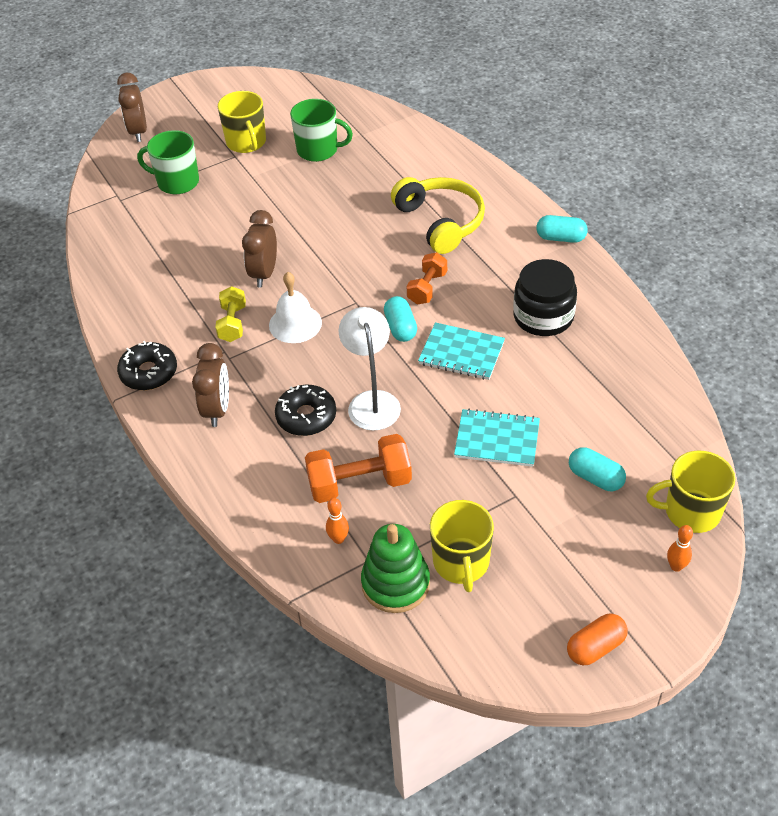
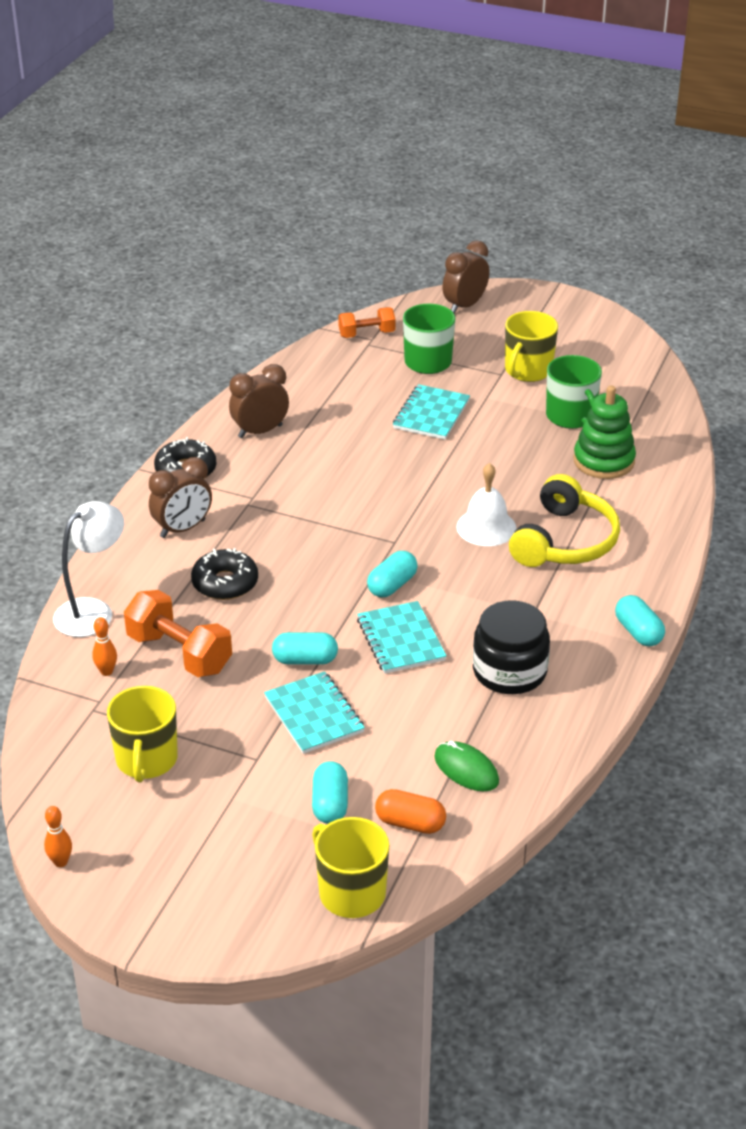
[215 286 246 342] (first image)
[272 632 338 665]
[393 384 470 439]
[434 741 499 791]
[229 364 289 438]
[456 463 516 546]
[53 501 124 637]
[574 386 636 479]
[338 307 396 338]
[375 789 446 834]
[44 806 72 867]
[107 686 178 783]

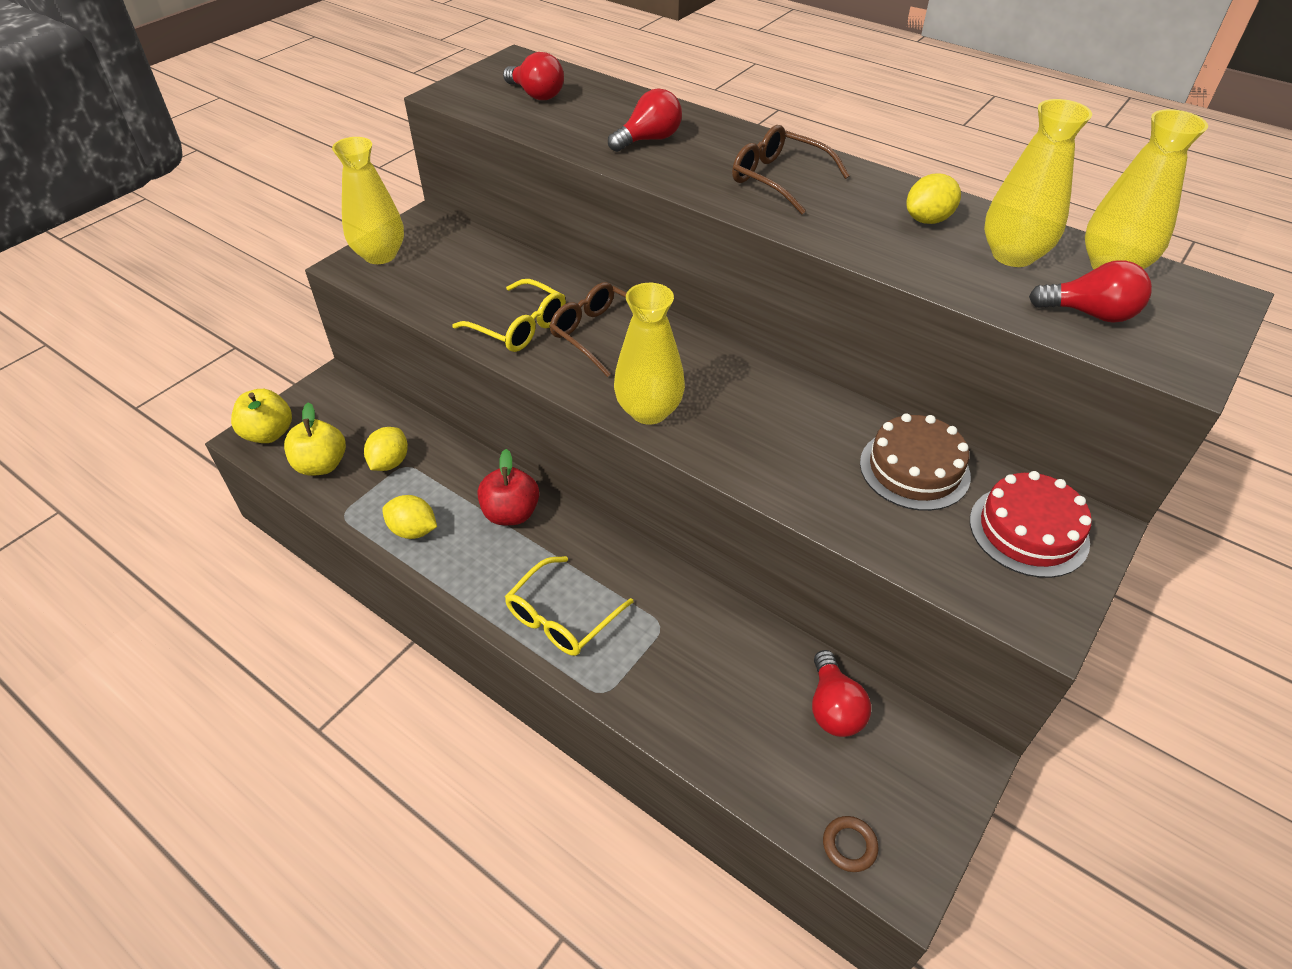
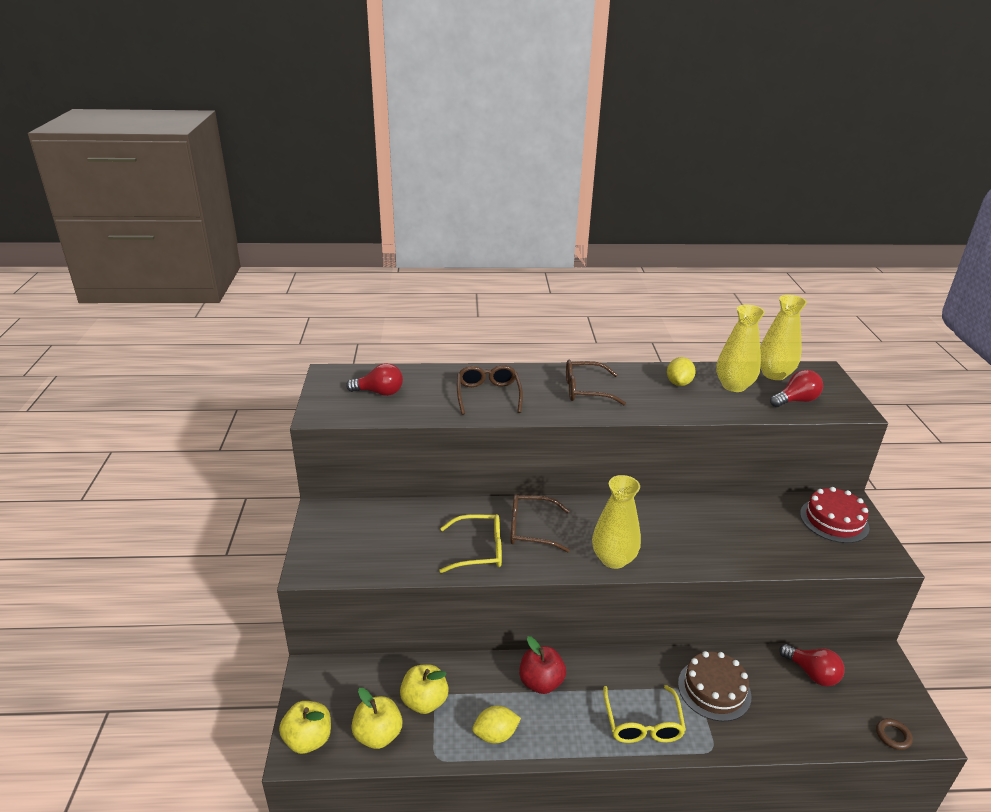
[332 137 404 264] (first image)
[678 651 752 721]
[400 664 449 714]
[457 365 523 415]

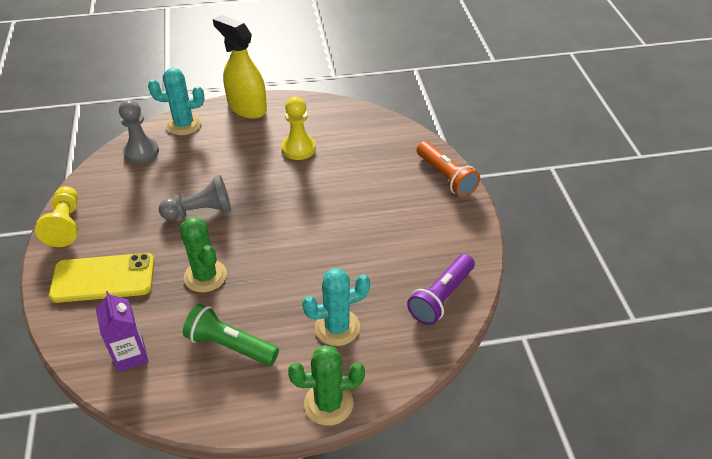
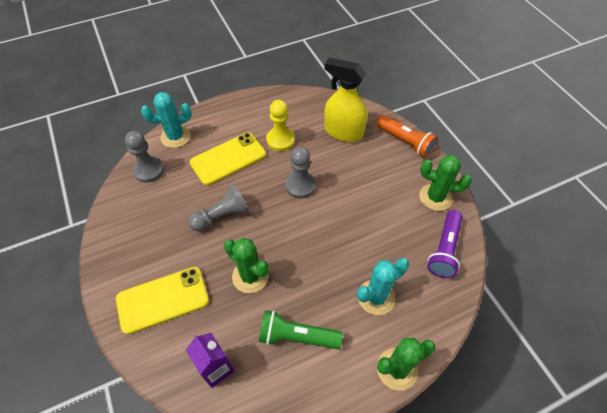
[35 186 78 247] (first image)
[190 133 266 186]
[285 147 316 198]
[419 155 472 211]
[324 58 367 142]

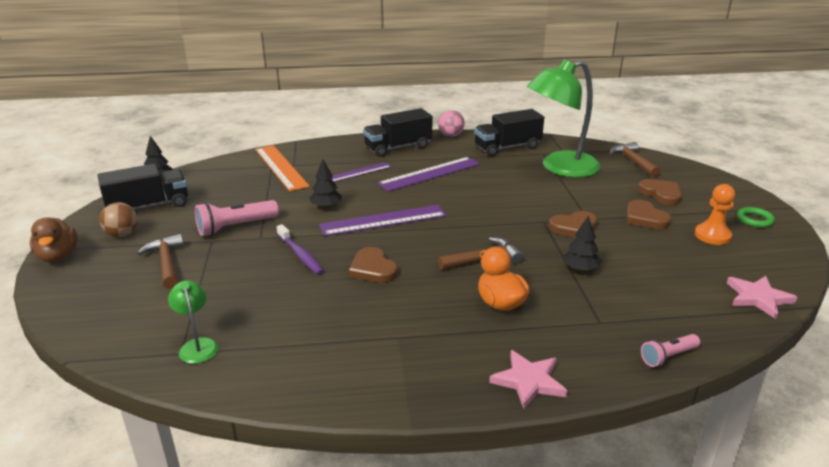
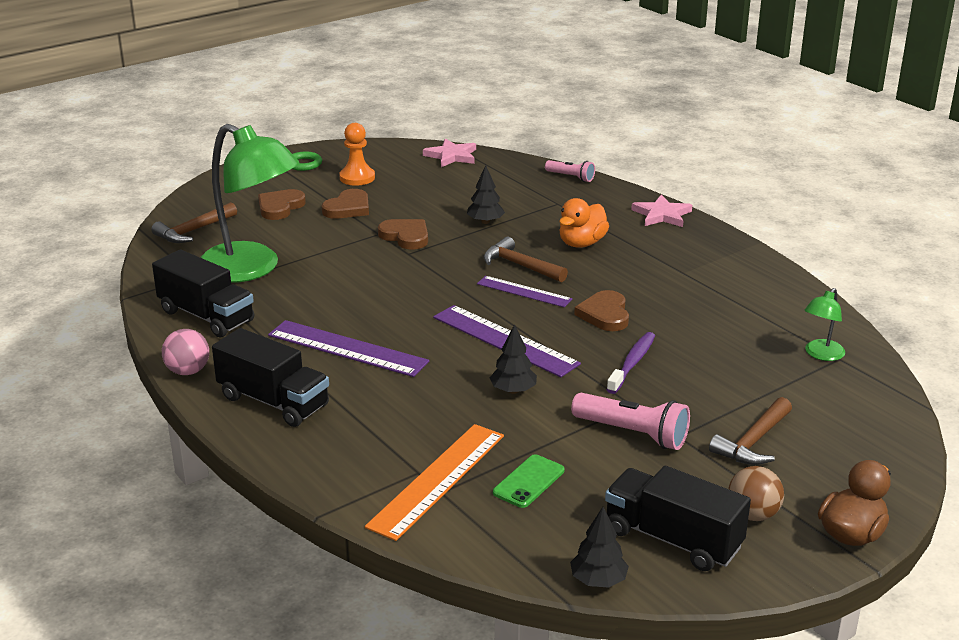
[493 454 565 508]
[477 276 572 307]
[574 290 629 331]

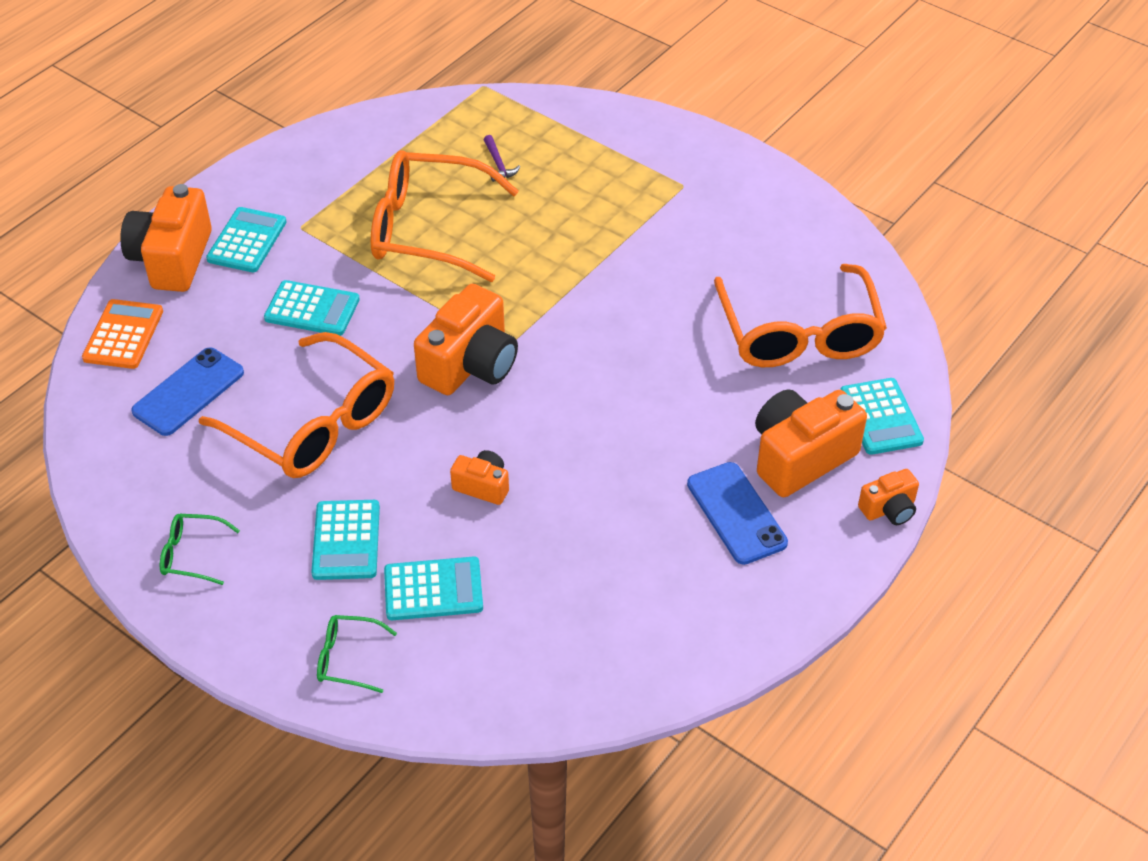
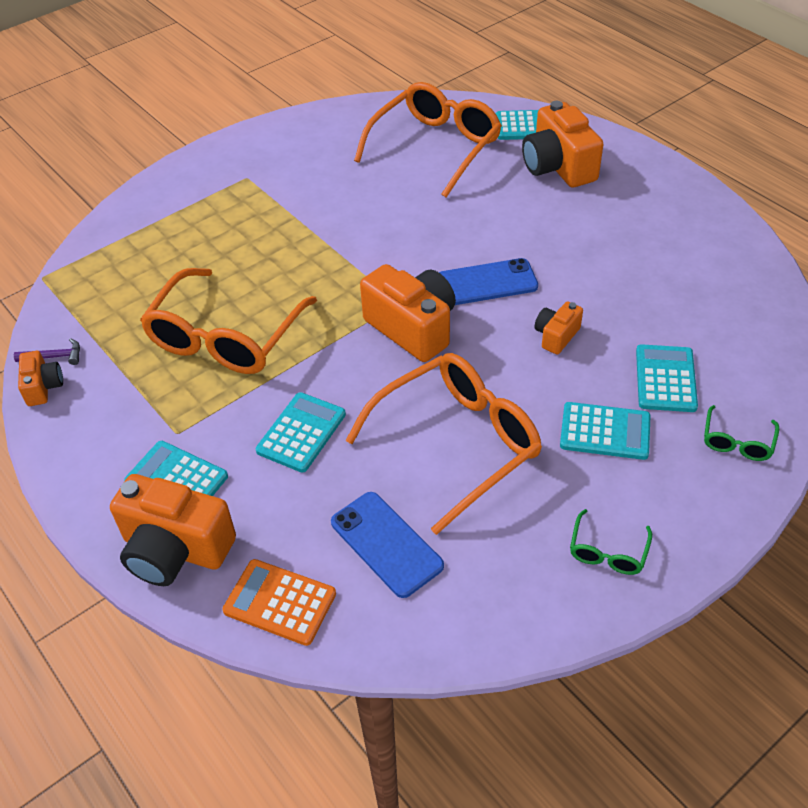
[14 338 80 365]
[439 258 538 305]
[18 351 63 406]
[354 82 502 197]

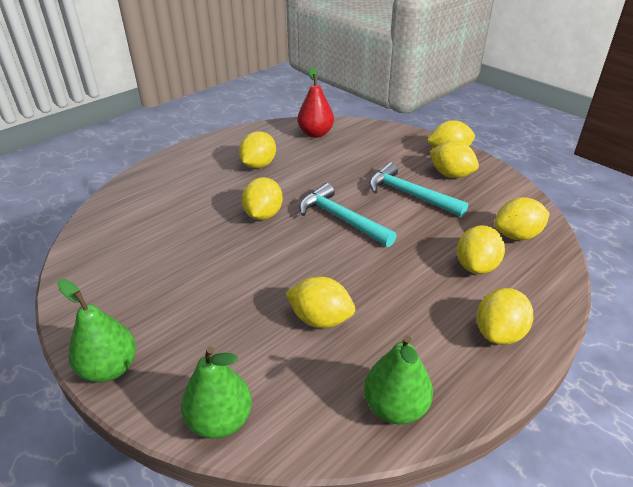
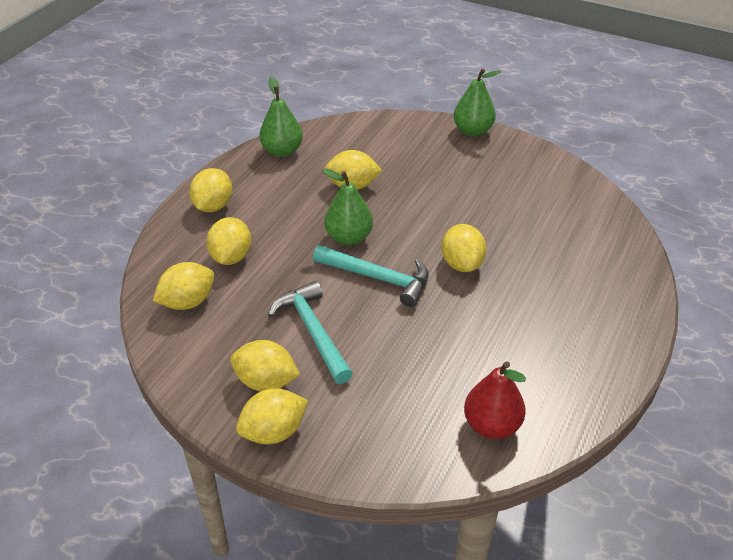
[239 131 276 169] (first image)
[322 168 373 245]
[268 281 353 384]

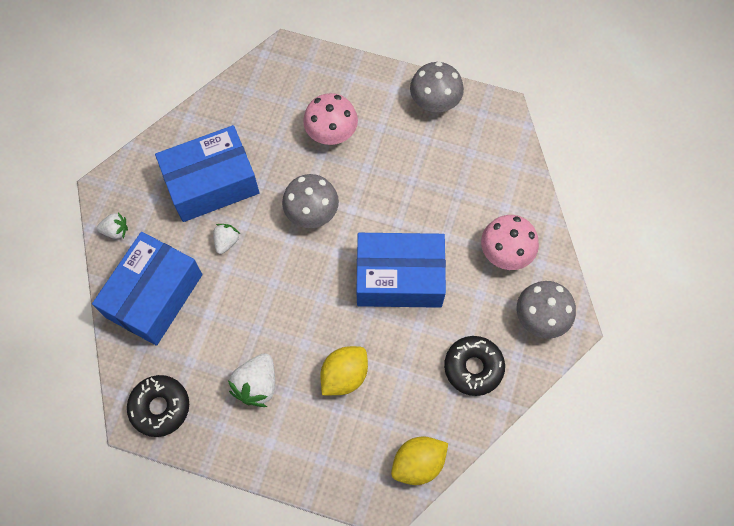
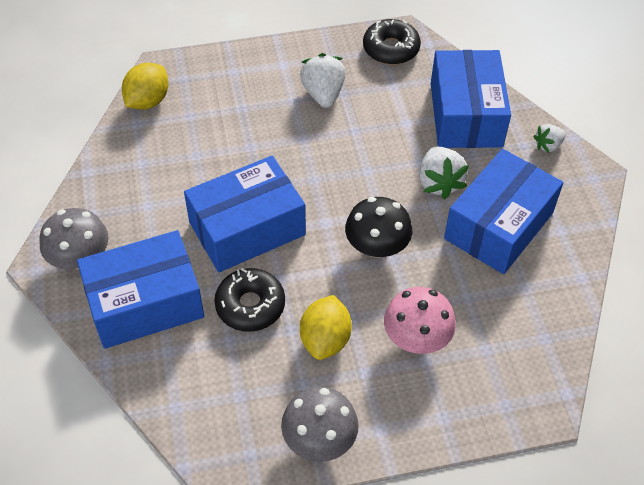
[300 295 352 360]
[214 268 285 332]
[77 230 204 349]
[345 197 412 258]
[419 147 469 199]

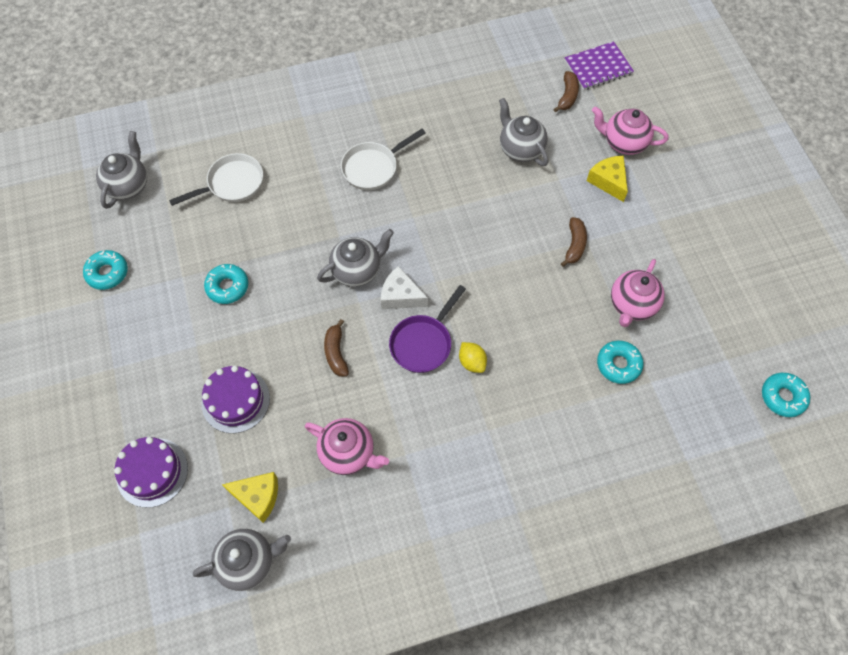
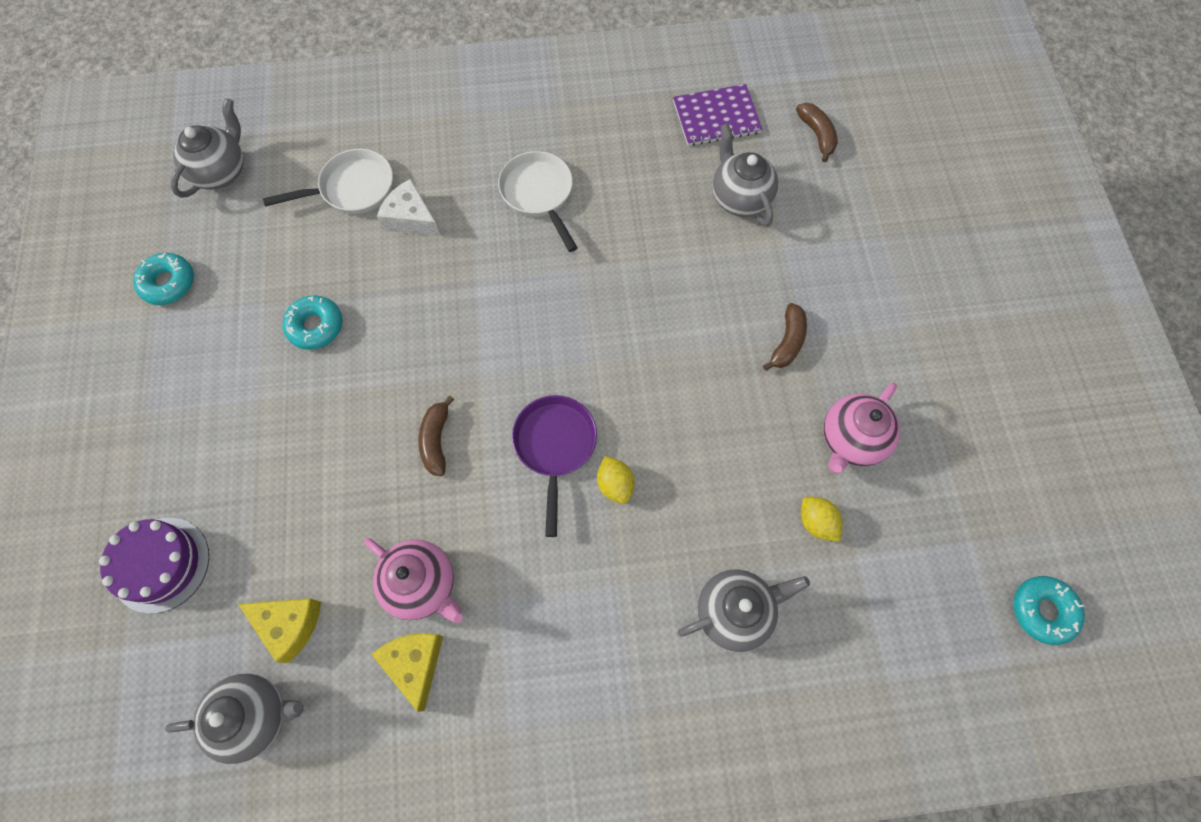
[201 365 270 433] (first image)
[592 107 668 155] (first image)
[678 569 810 652]
[377 179 440 236]
[673 84 763 146]
[371 633 443 712]
[801 496 843 542]
[498 151 578 252]
[512 395 597 537]
[796 103 838 162]

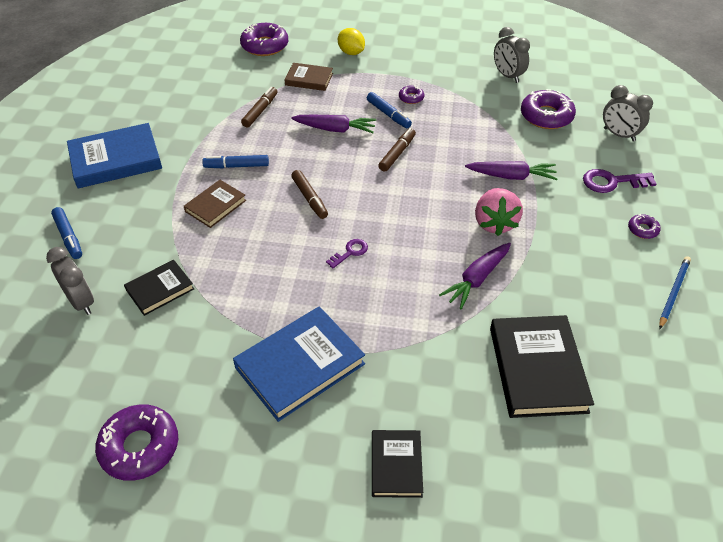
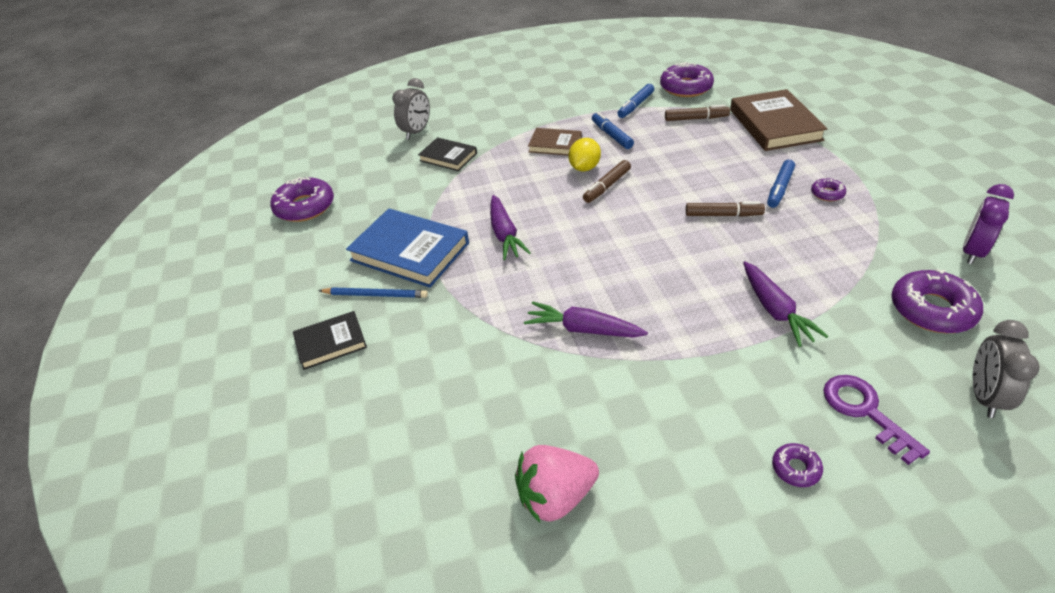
[67 123 162 188] (first image)
[326 239 368 268] (first image)
[490 315 594 418] (first image)
[617 84 654 118]
[660 62 714 97]
[490 195 531 260]
[569 138 601 172]
[515 445 599 522]
[318 287 428 298]
[963 184 1014 264]
[730 89 828 151]

